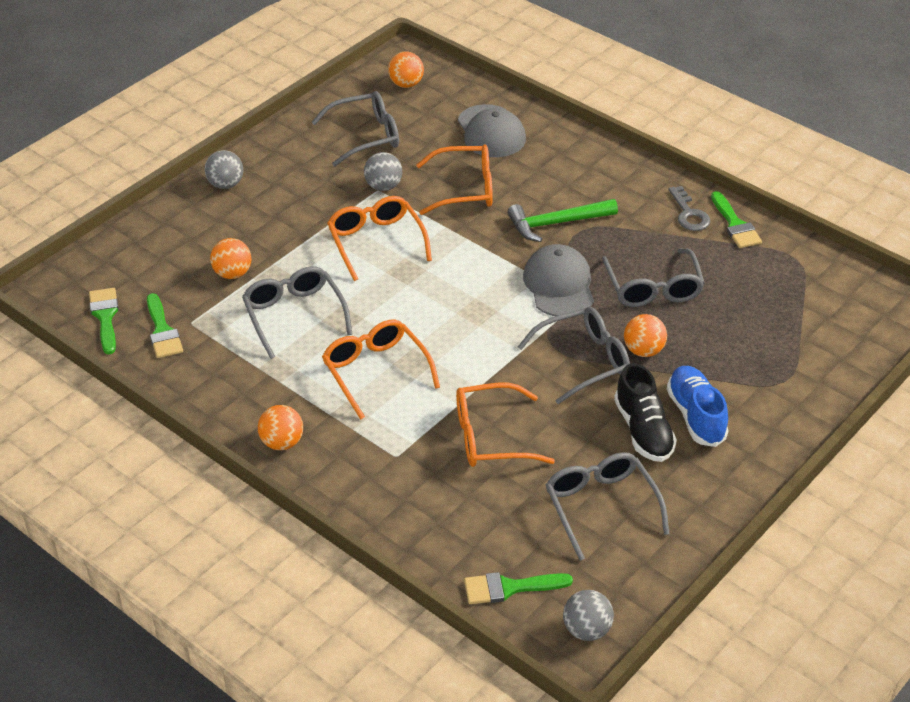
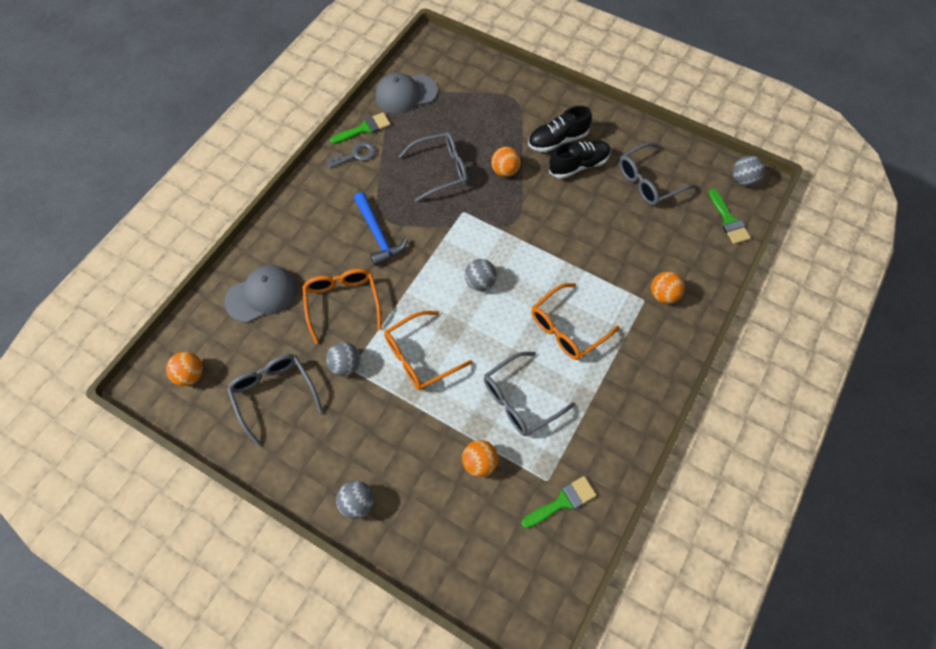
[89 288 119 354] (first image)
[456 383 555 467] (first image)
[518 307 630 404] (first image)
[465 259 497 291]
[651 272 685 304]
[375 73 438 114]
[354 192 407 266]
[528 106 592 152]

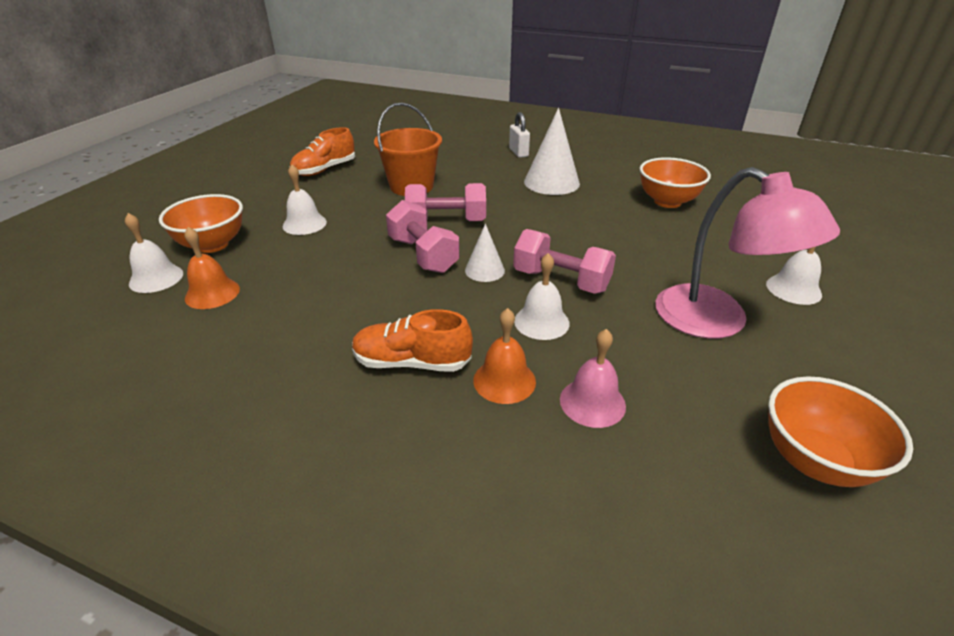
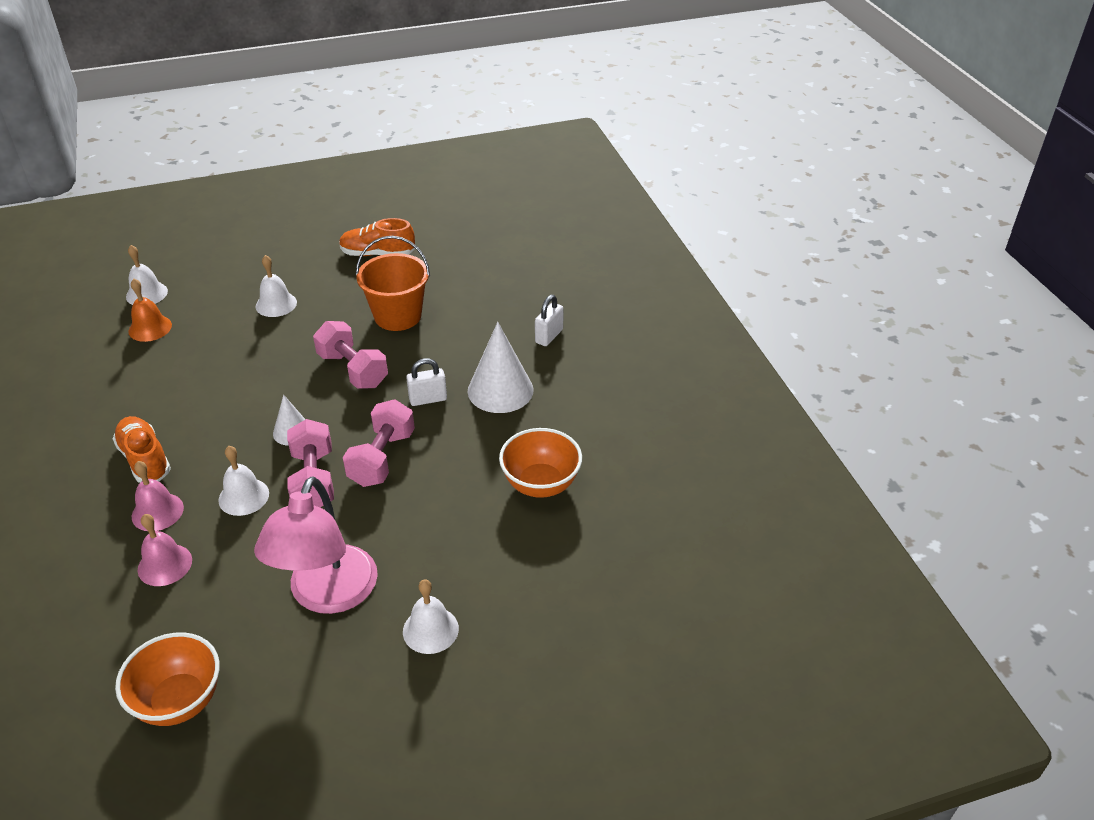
[159 194 243 253] (first image)
[406 358 447 406]
[343 400 415 487]
[132 461 184 531]

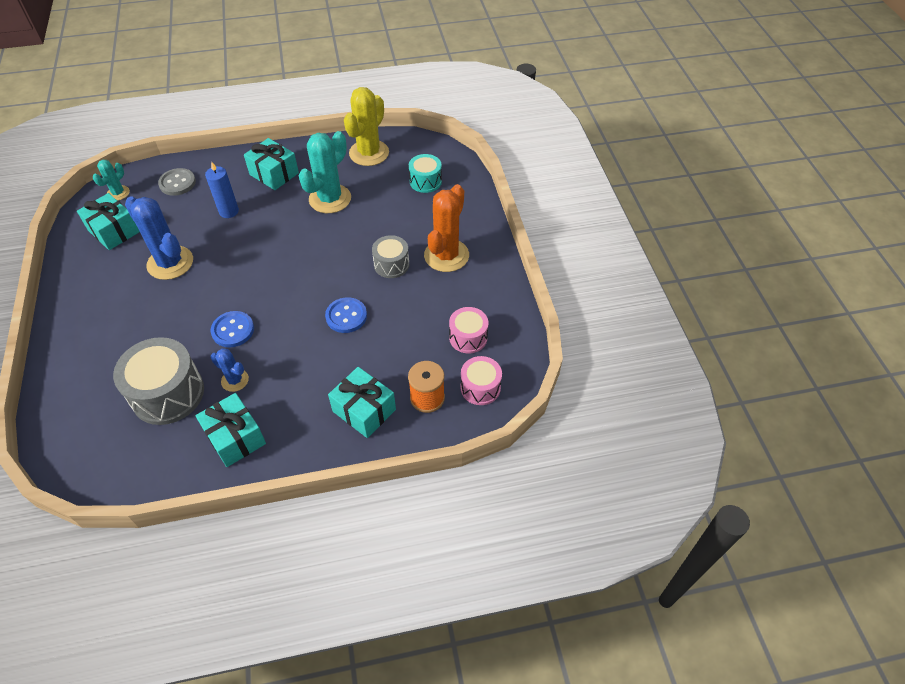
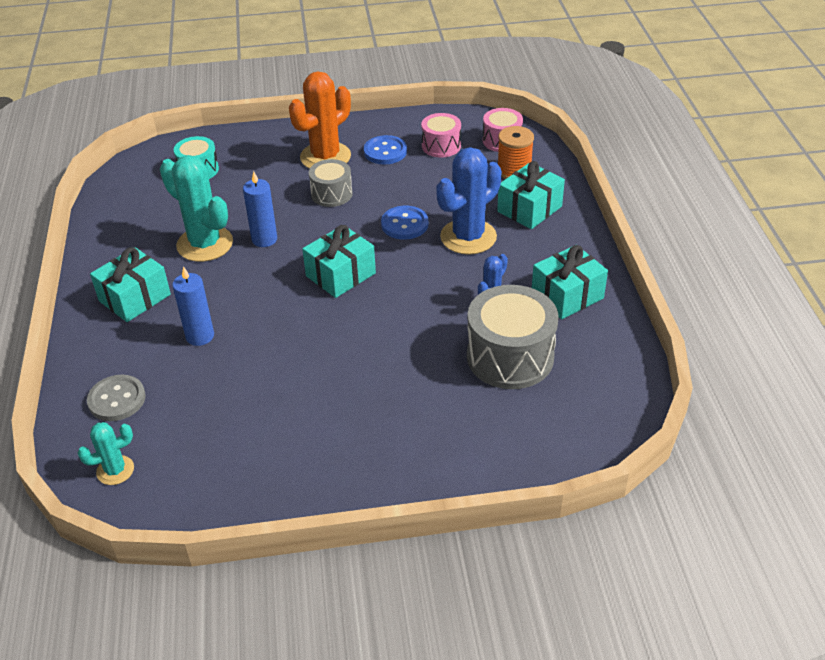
[344 87 389 166] (first image)
[243 171 277 247]
[302 225 376 298]
[436 147 502 255]
[364 135 407 164]
[77 422 134 485]
[289 71 351 169]

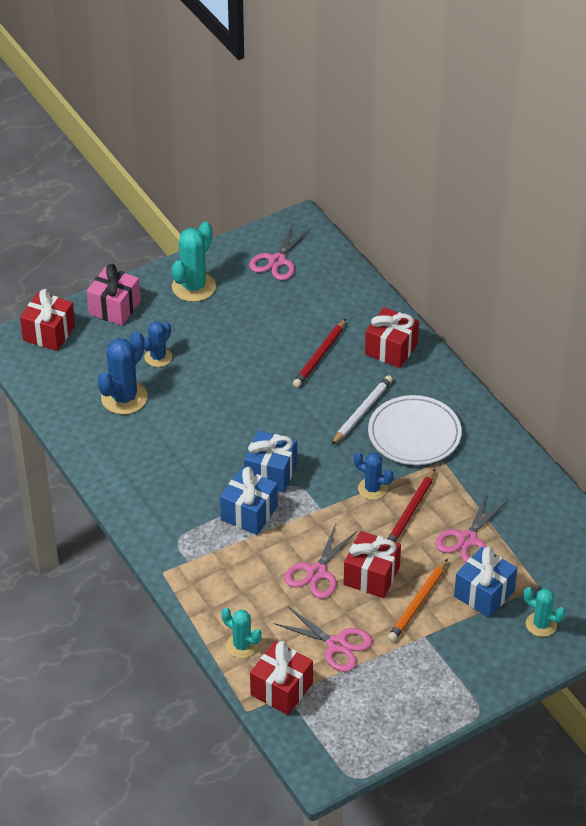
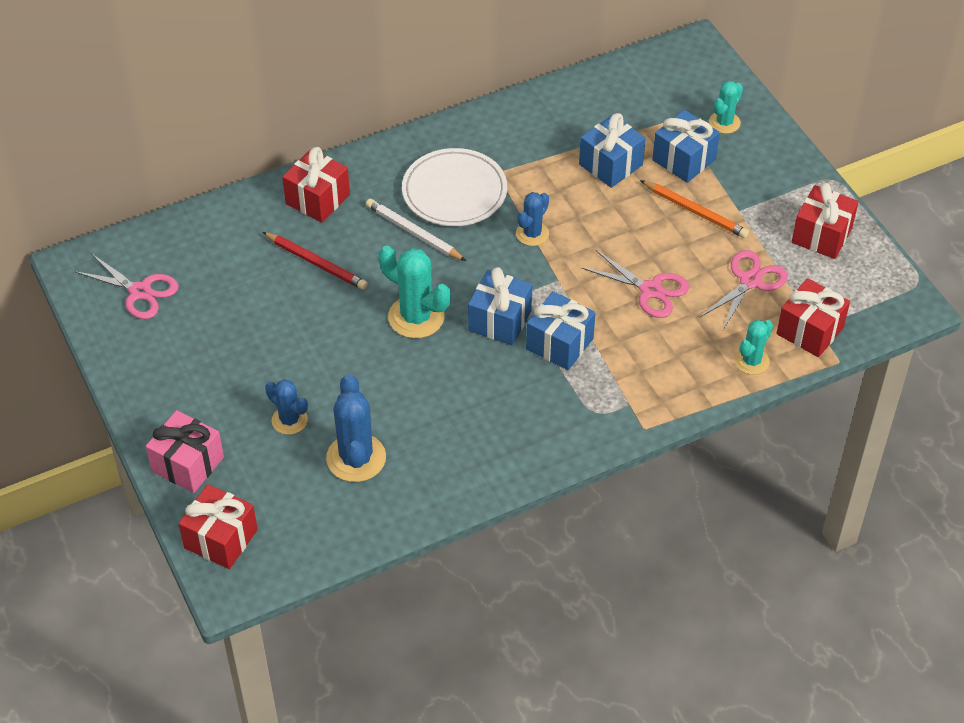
[388 469 435 542] (first image)
[379 246 451 338]
[792 183 859 259]
[579 113 646 188]
[326 374 386 482]

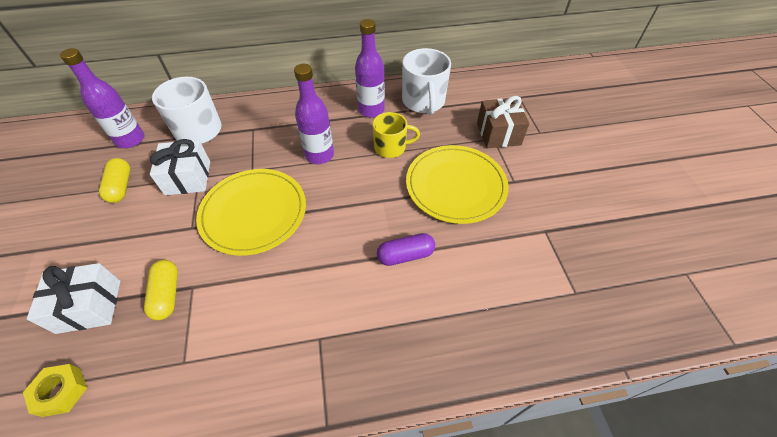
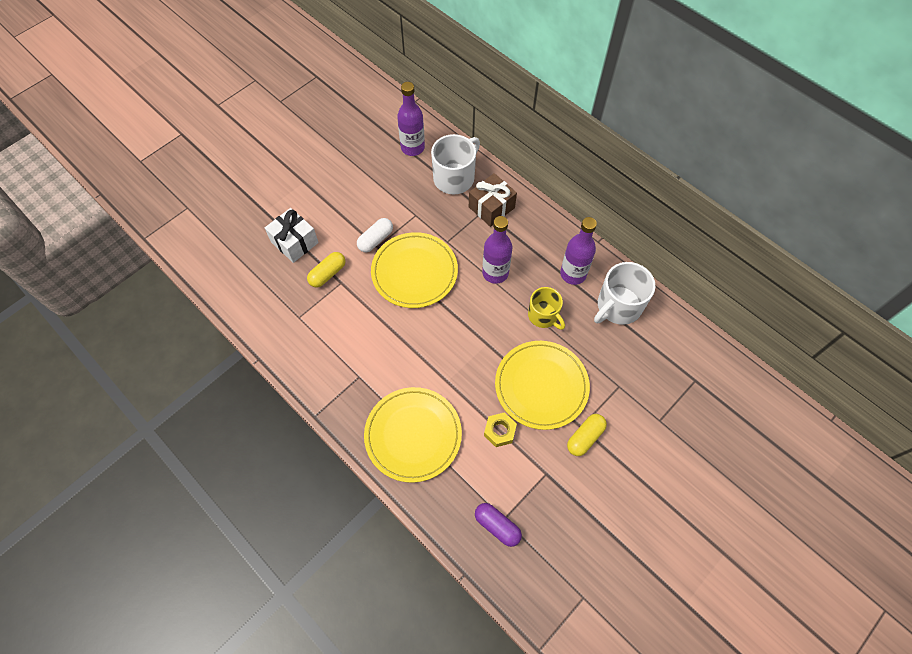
[150 139 210 195] (first image)
[357 218 393 252]
[364 387 462 483]
[484 412 517 447]
[567 414 607 456]
[475 503 522 547]
[469 173 517 227]

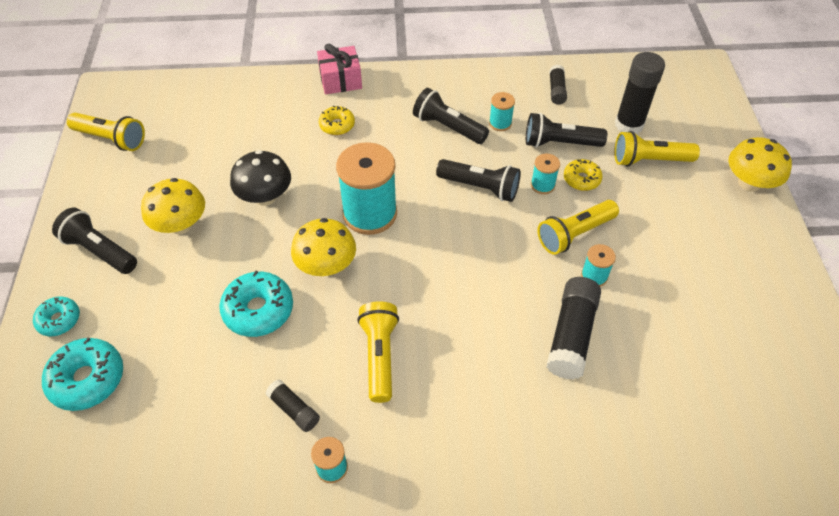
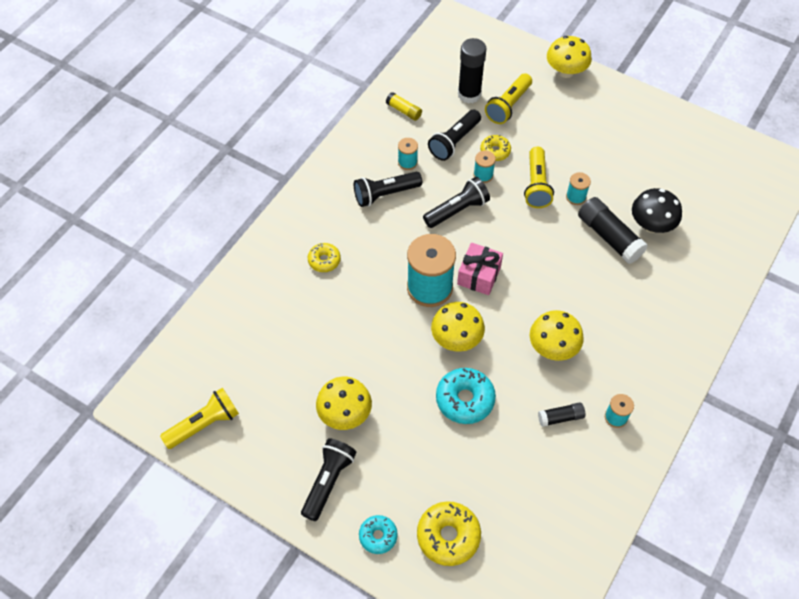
[632 188 682 233]
[457 243 503 295]
[530 310 584 361]
[417 501 481 566]
[386 92 422 121]
[301 438 356 521]

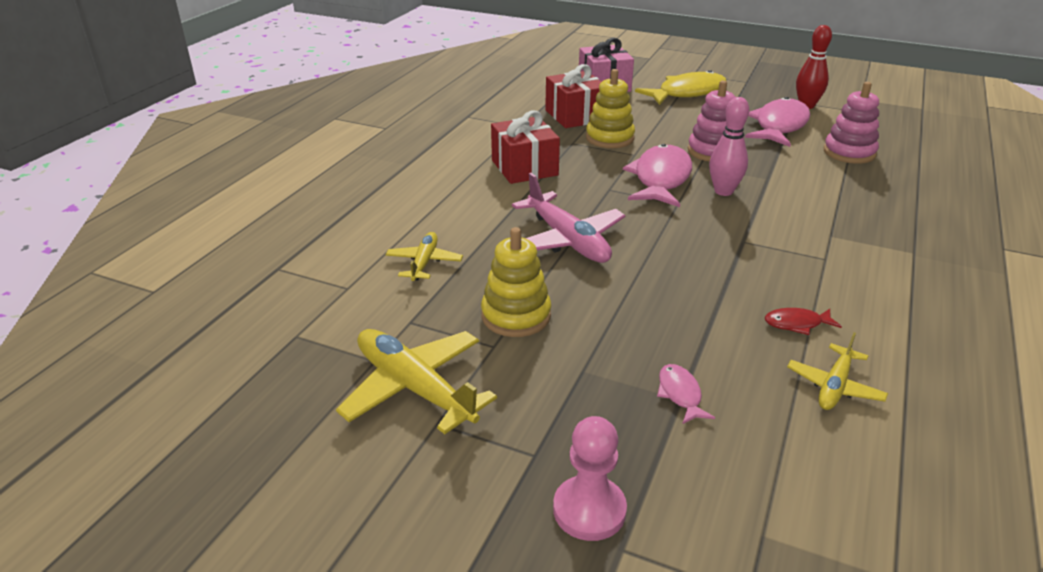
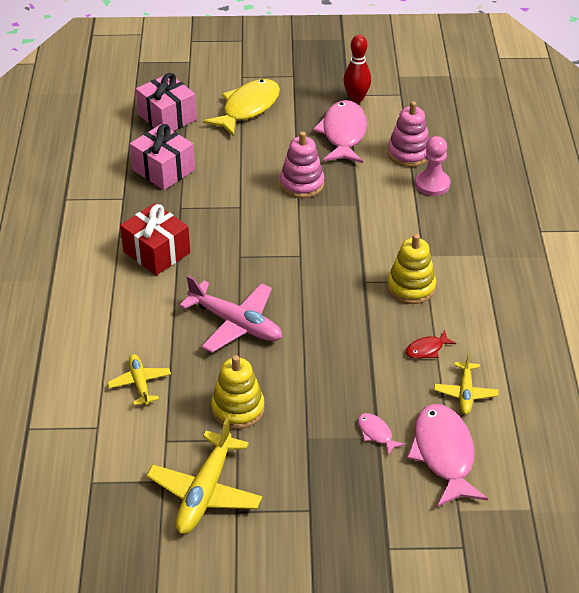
[709 97 749 196] (first image)
[415 136 450 196]
[387 234 436 304]
[407 404 488 507]
[130 124 195 190]
[147 418 262 534]

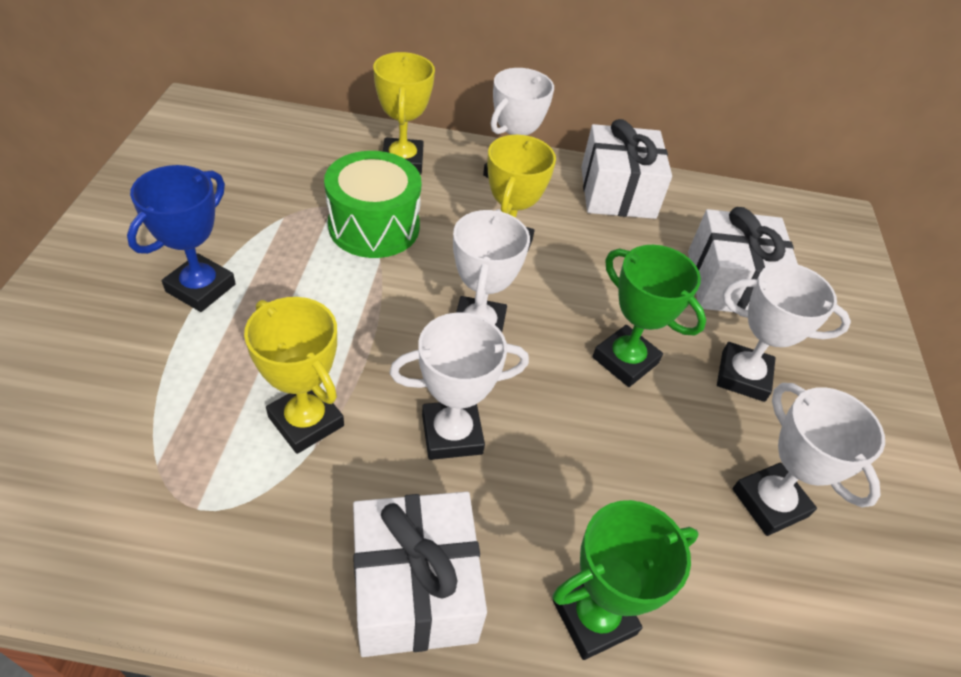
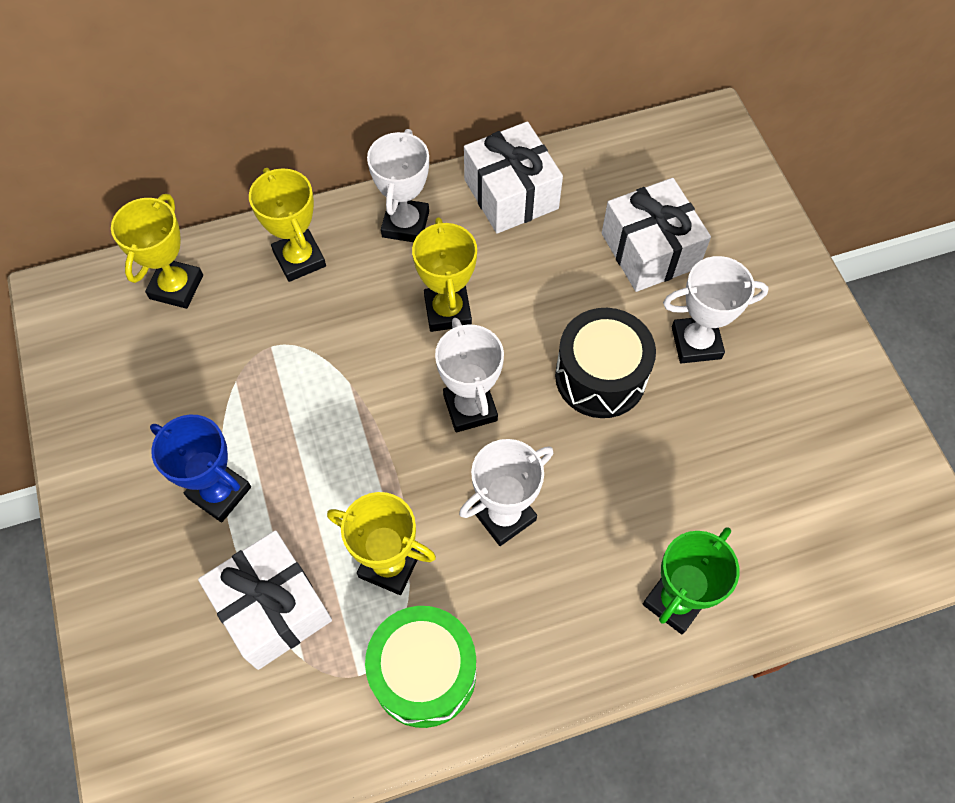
[732 383 885 536] (first image)
[111 194 203 309]
[365 606 476 728]
[198 530 332 670]
[555 308 656 418]
[150 415 251 522]

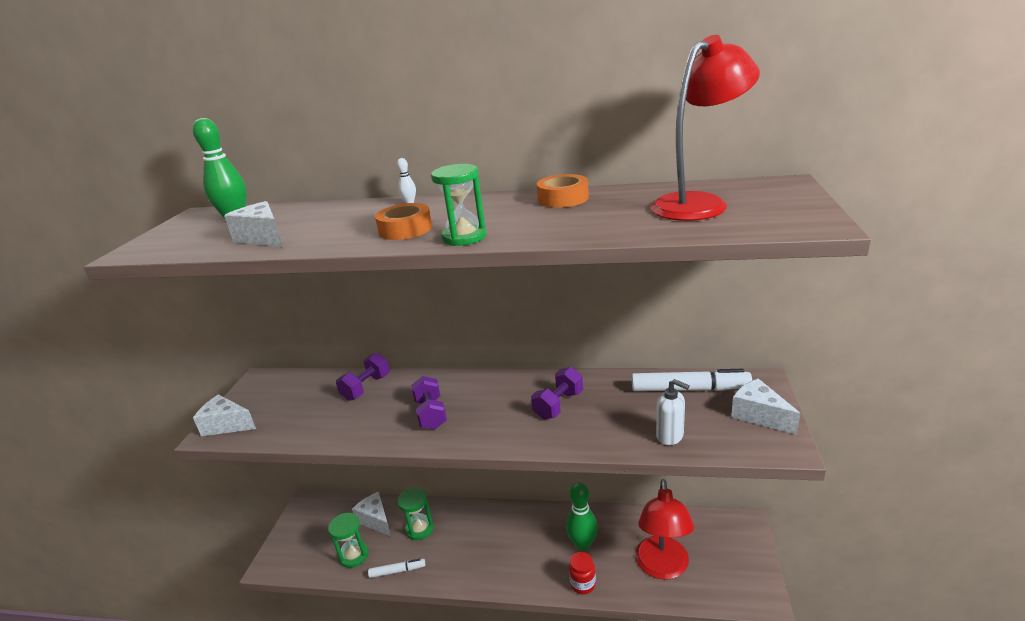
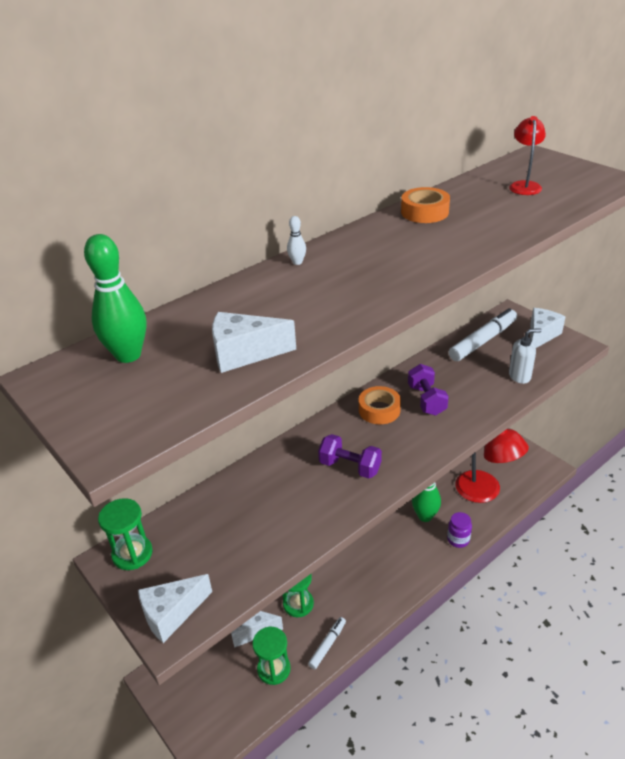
[336 353 390 401] (first image)
[359 386 401 424]
[98 498 153 570]
[447 512 472 548]
[530 308 565 348]
[509 116 546 195]

